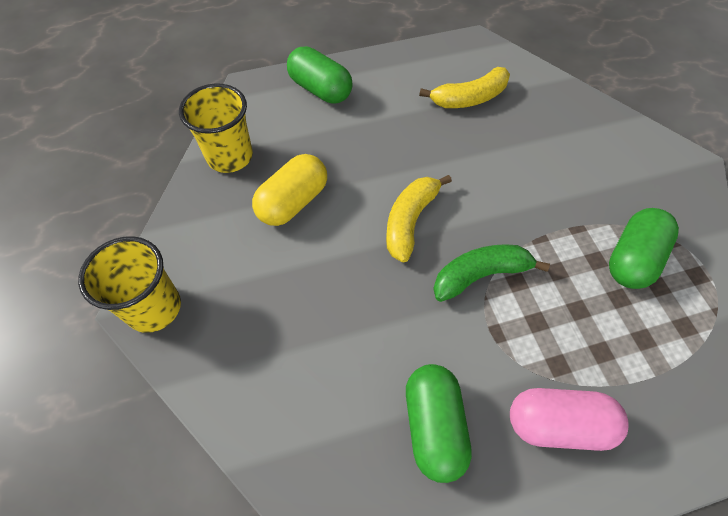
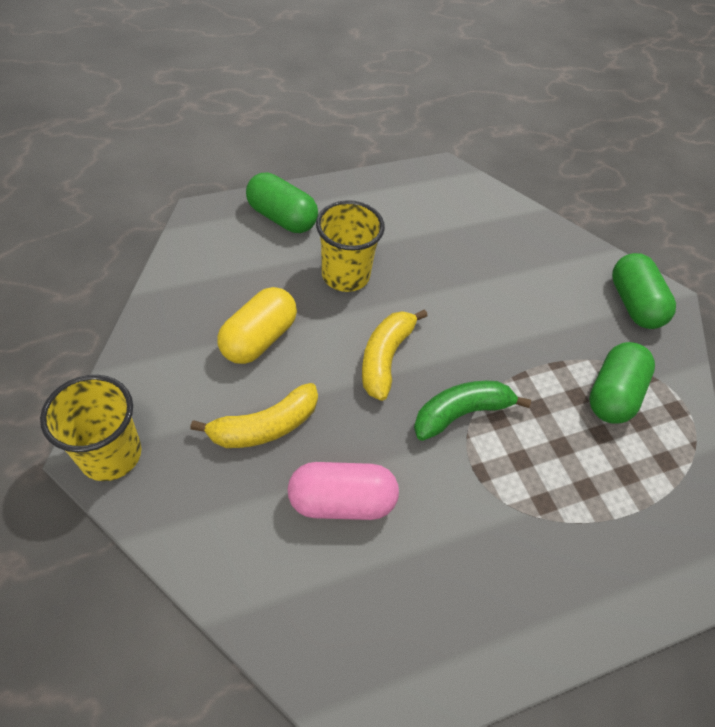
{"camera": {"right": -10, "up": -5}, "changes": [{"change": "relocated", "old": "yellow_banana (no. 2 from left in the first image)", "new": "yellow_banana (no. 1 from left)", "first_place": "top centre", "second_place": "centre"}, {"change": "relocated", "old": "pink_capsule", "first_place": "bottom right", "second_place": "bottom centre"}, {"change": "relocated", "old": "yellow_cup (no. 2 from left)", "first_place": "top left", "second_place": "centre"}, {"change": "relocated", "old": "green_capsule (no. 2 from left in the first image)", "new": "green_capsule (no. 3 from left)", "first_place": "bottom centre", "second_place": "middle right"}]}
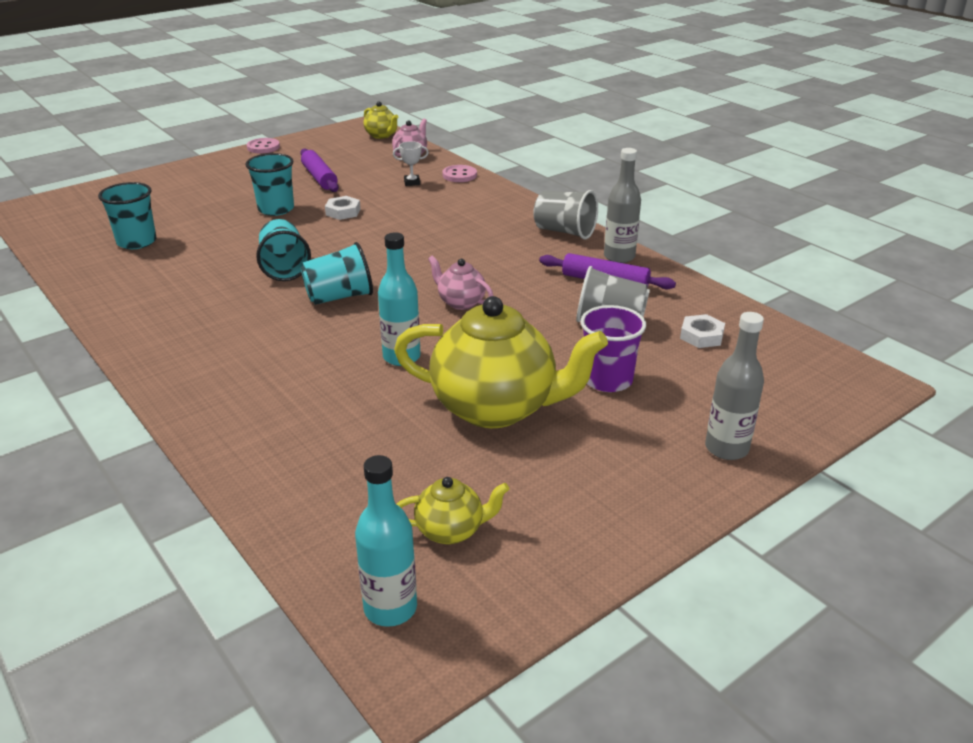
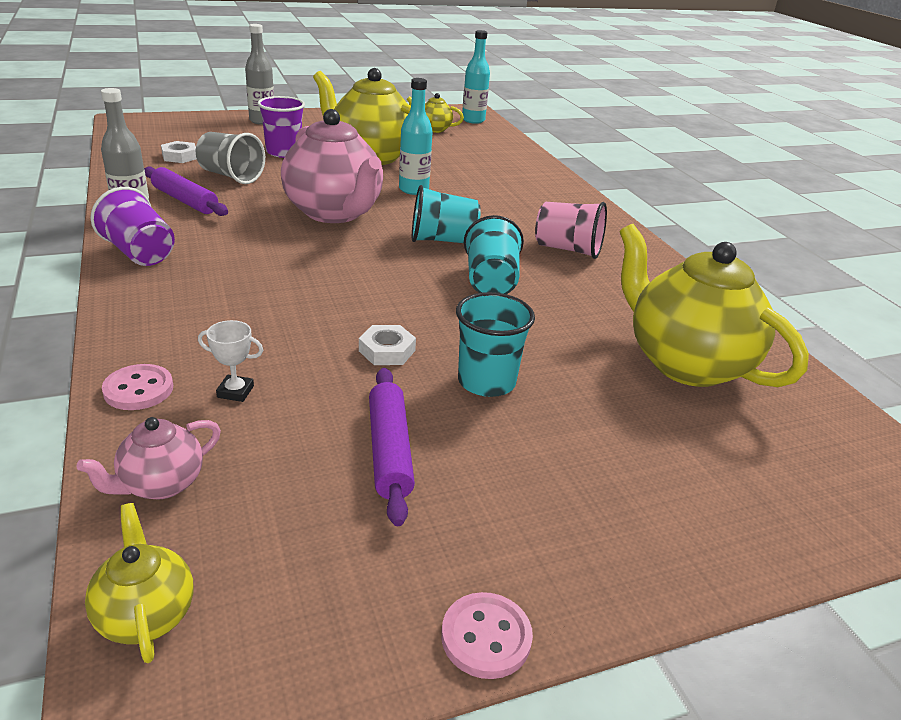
{"camera": {"right": -165, "up": 0}, "changes": [{"change": "colour", "old": "grey_cup (no. 1 from left)", "new": "purple_cup (no. 1 from left)", "first_place": "top centre", "second_place": "top left"}, {"change": "size", "old": "pink_teapot (no. 2 from left)", "first_place": "centre", "second_place": "top centre", "factor": 2.15}, {"change": "appeared", "new": "pink_cup", "second_place": "top centre"}, {"change": "exchanged", "old": "turquoise_cup (no. 1 from left)", "new": "yellow_teapot (no. 4 from left)", "first_place": "top left", "second_place": "middle right"}]}
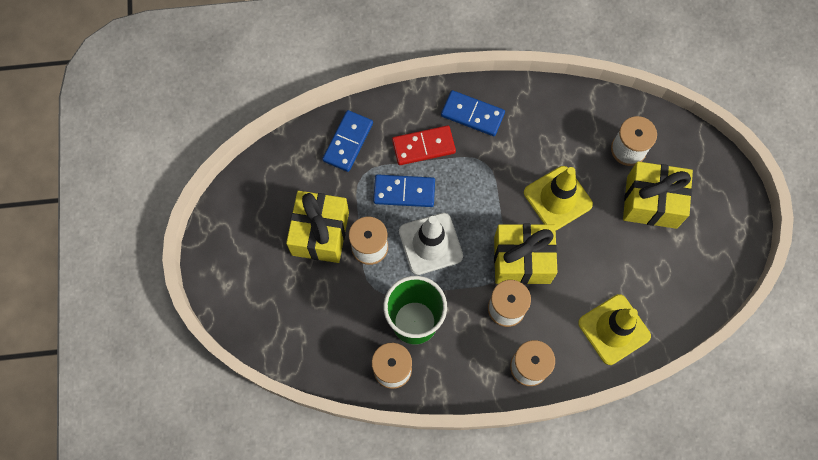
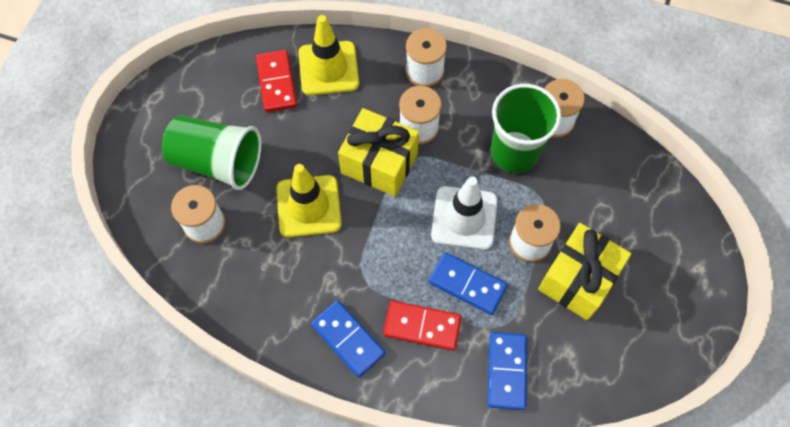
{"camera": {"right": -155, "up": -5}, "changes": [{"change": "exchanged", "old": "yellow_gift (no. 3 from left)", "new": "green_cup (no. 1 from left)", "first_place": "middle right", "second_place": "middle left"}, {"change": "appeared", "new": "red_domino (no. 1 from left)", "second_place": "top centre"}, {"change": "spun", "old": "blue_domino (no. 1 from left in the first image)", "first_place": "top centre", "second_place": "bottom centre", "degrees": -45}]}
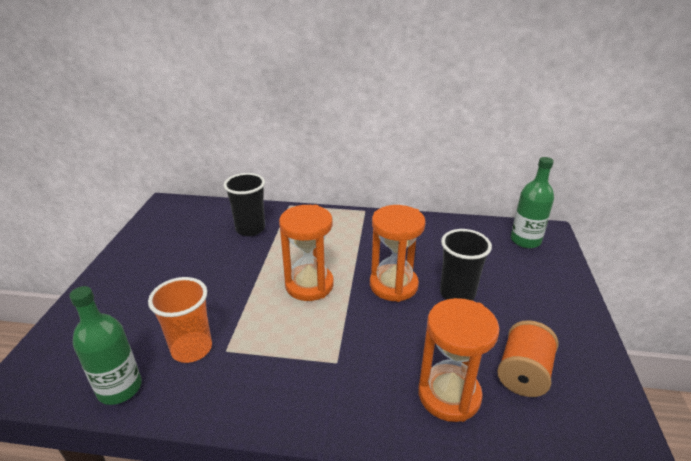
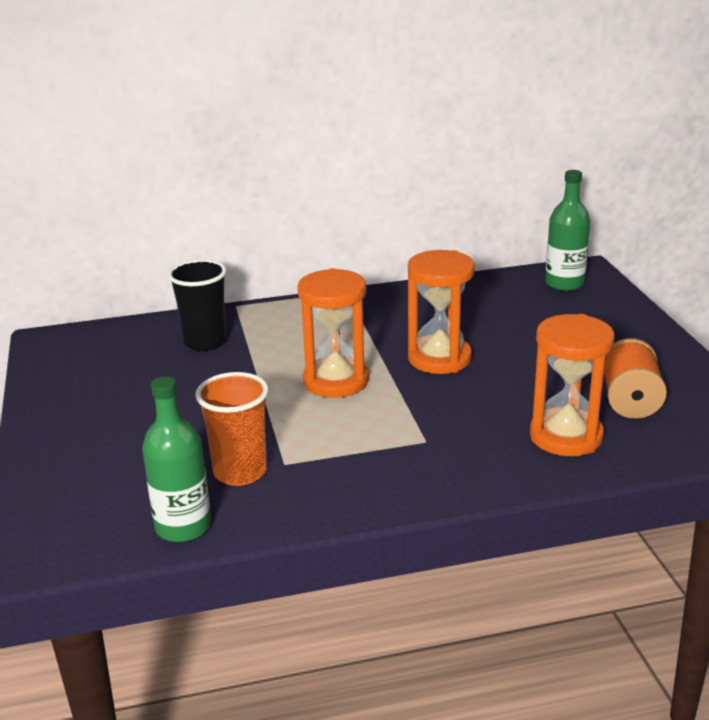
{"camera": {"right": -20, "up": -5}, "changes": [{"change": "missing", "old": "black_cup (no. 2 from left)", "first_place": "middle right"}]}
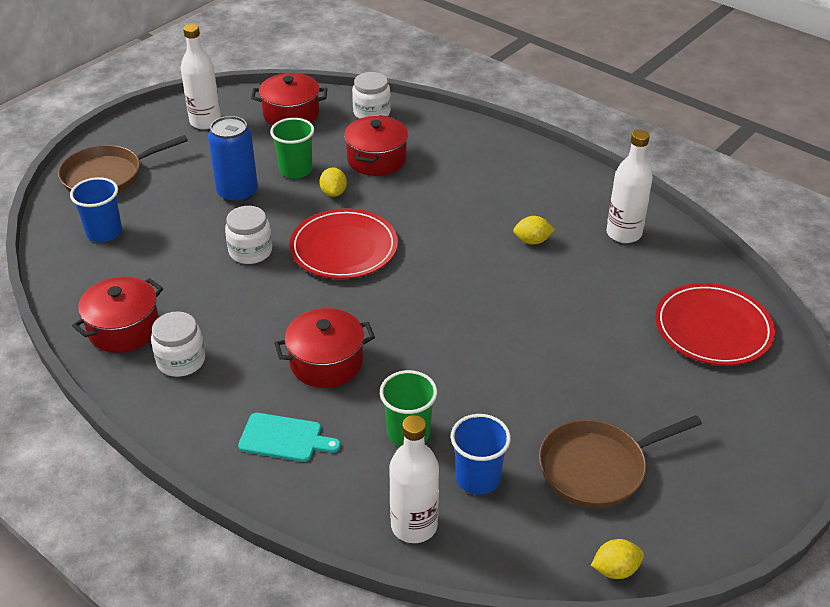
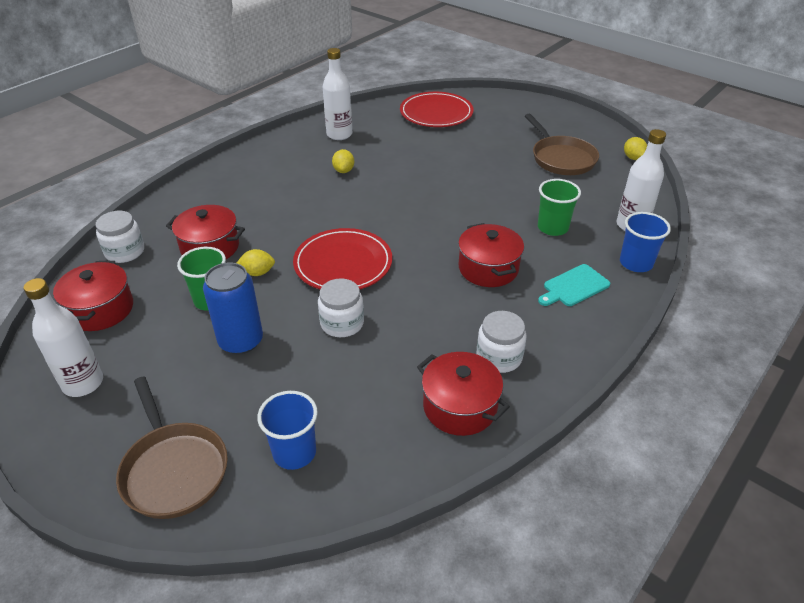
{"camera": {"right": -90, "up": 0}, "changes": [{"change": "spun", "old": "turquoise_cutting_board", "first_place": "bottom centre", "second_place": "middle right", "degrees": -135}, {"change": "relocated", "old": "blue_cup (no. 2 from left)", "first_place": "bottom centre", "second_place": "middle right"}]}
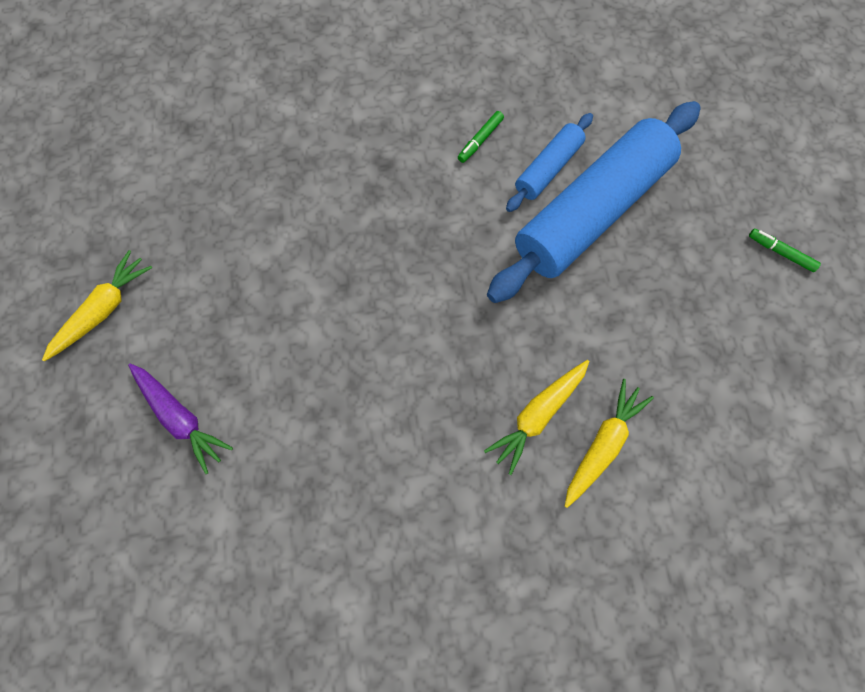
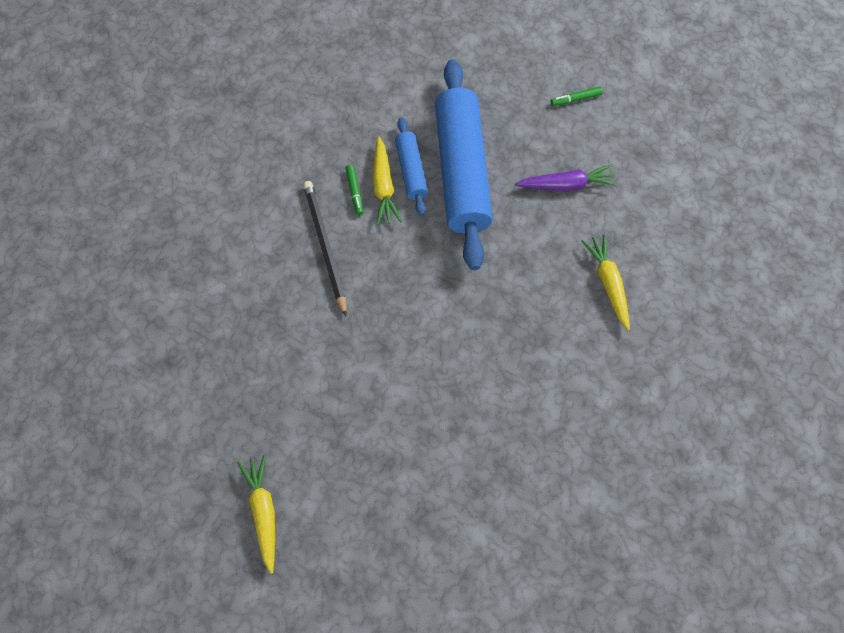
{"camera": {"right": -50, "up": -5}, "changes": [{"change": "appeared", "new": "black_pencil", "second_place": "centre"}, {"change": "relocated", "old": "yellow_carrot (no. 2 from left)", "first_place": "centre", "second_place": "top centre"}, {"change": "relocated", "old": "purple_carrot", "first_place": "middle left", "second_place": "top right"}]}
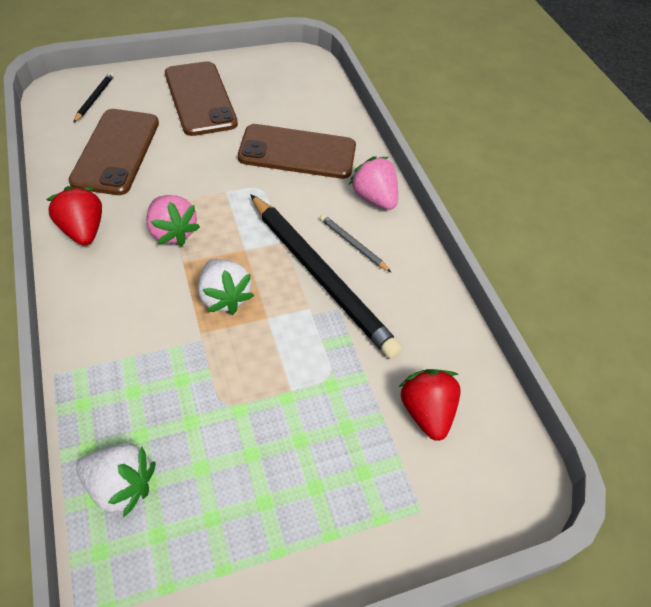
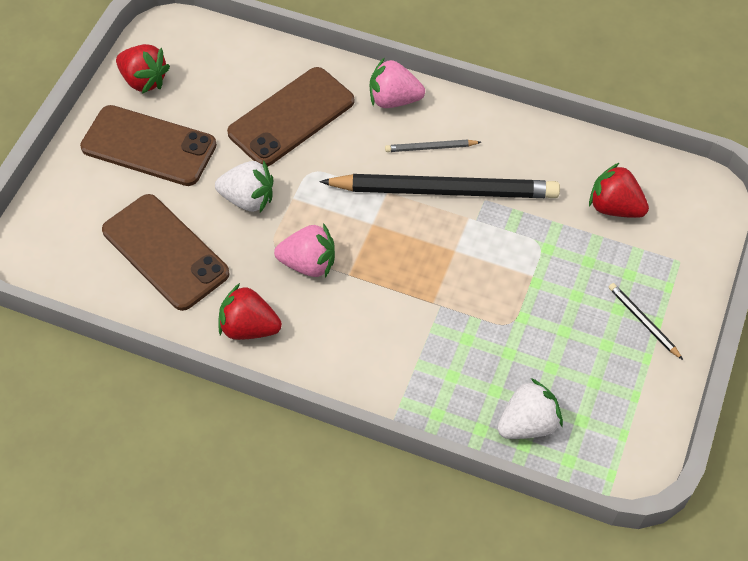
{"camera": {"right": -45, "up": 5}, "changes": [{"change": "appeared", "new": "red_strawberry (no. 1 from left)", "second_place": "top left"}, {"change": "relocated", "old": "white_strawberry (no. 2 from left in the first image)", "new": "white_strawberry (no. 1 from left)", "first_place": "centre", "second_place": "top left"}, {"change": "relocated", "old": "black_pencil (no. 1 from left in the first image)", "new": "black_pencil (no. 2 from left)", "first_place": "top left", "second_place": "middle right"}]}
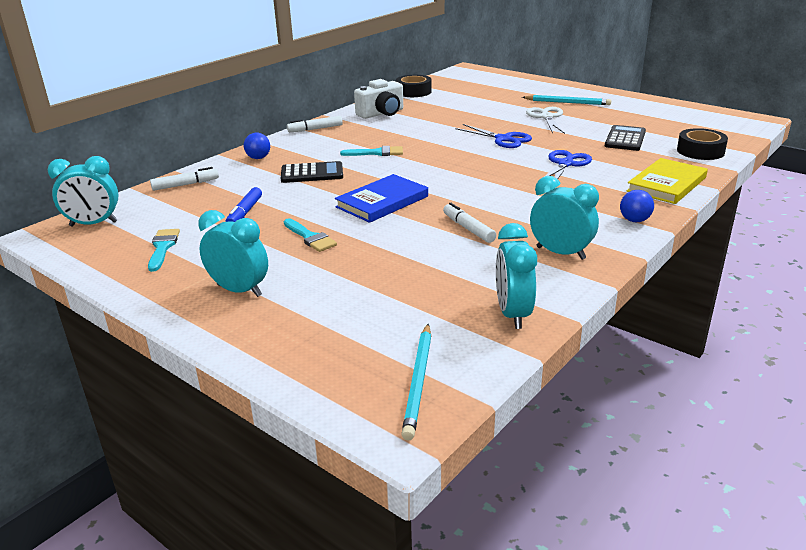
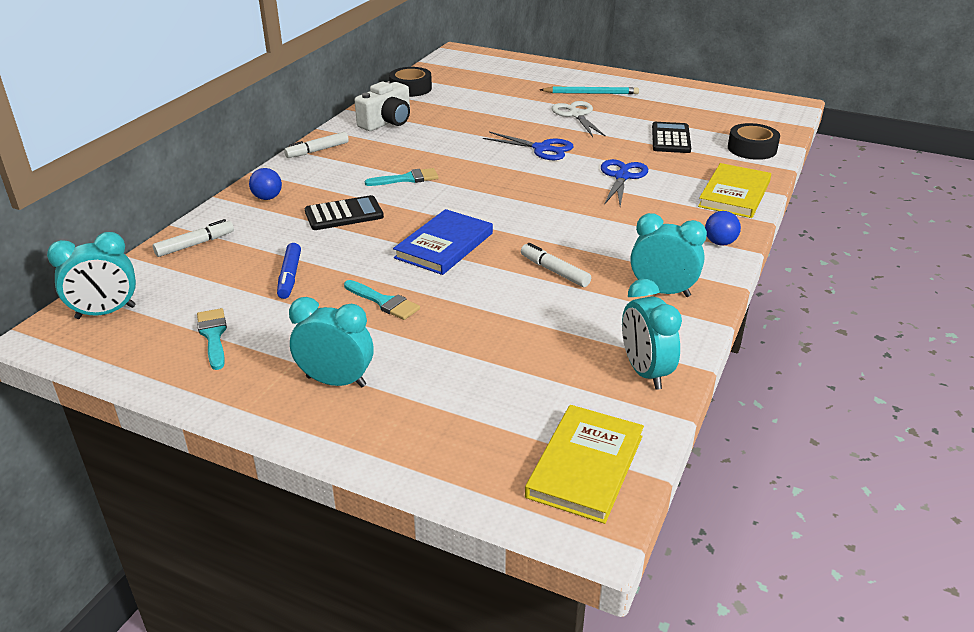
{"camera": {"right": -15, "up": 5}, "changes": [{"change": "exchanged", "old": "turquoise_pencil (no. 1 from left)", "new": "yellow_book (no. 1 from left)", "first_place": "bottom centre", "second_place": "bottom centre"}]}
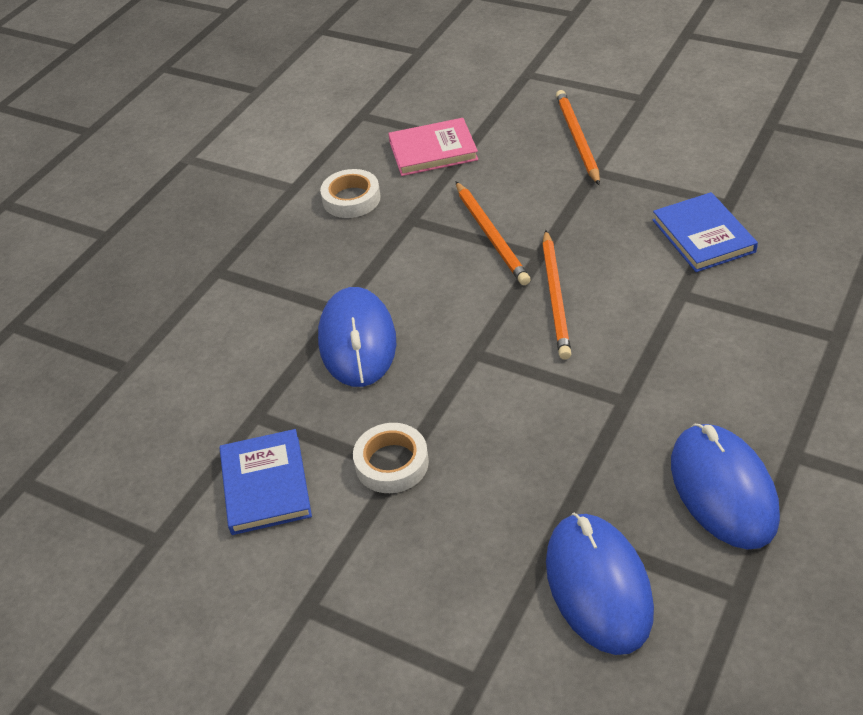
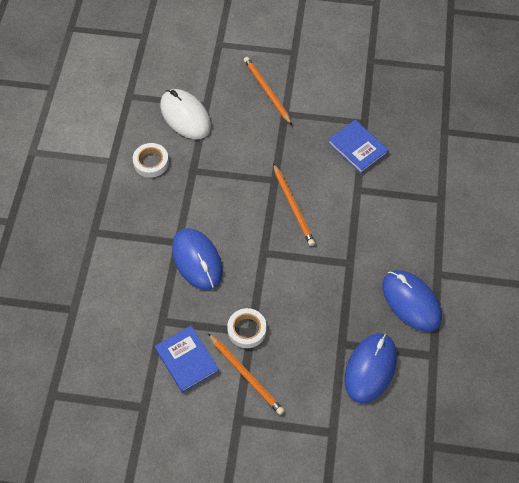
{"camera": {"right": -25, "up": 15}, "changes": [{"change": "exchanged", "old": "pink_book", "new": "white_mouse", "first_place": "top centre", "second_place": "top centre"}, {"change": "relocated", "old": "orange_pencil (no. 1 from left)", "first_place": "top centre", "second_place": "bottom centre"}, {"change": "spun", "old": "blue_mouse (no. 2 from left)", "first_place": "bottom right", "second_place": "bottom right", "degrees": 60}]}
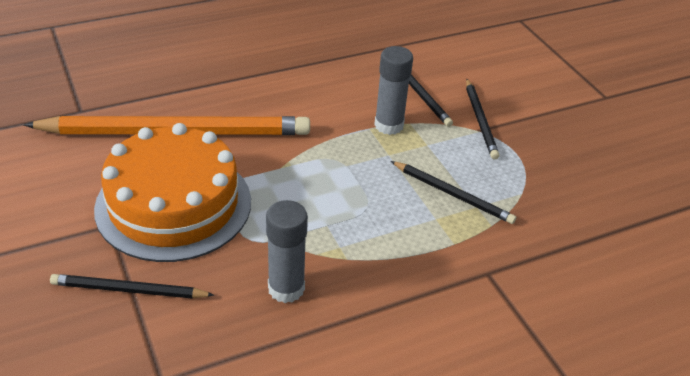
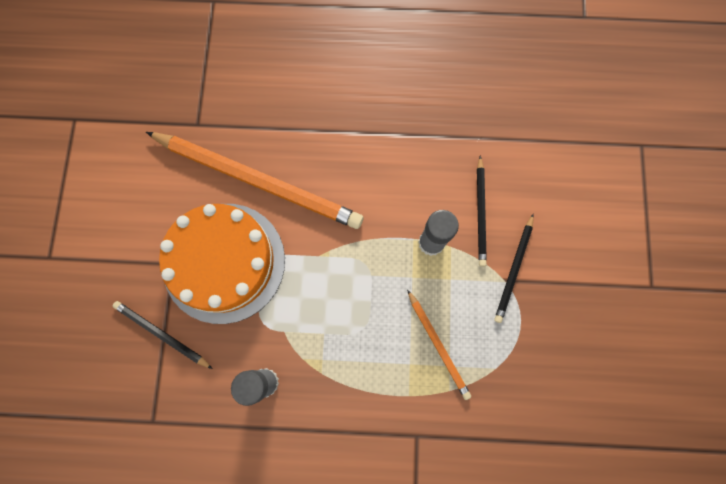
{"camera": {"right": 30, "up": 35}, "changes": [{"change": "colour", "old": "black_pencil (no. 3 from left)", "new": "orange_pencil (no. 2 from left)", "first_place": "centre", "second_place": "bottom centre"}]}
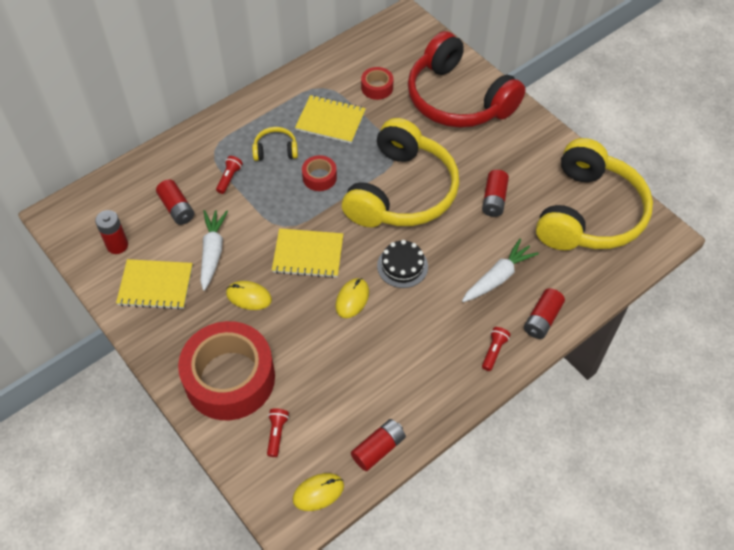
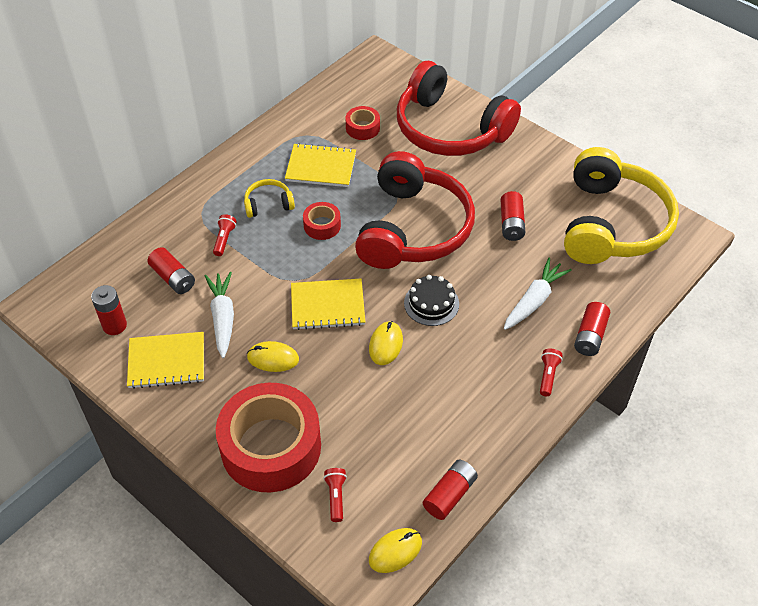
{"camera": {"right": -10, "up": -5}, "changes": [{"change": "colour", "old": "yellow_headphones (no. 2 from left)", "new": "red_headphones (no. 1 from left)", "first_place": "top centre", "second_place": "centre"}]}
